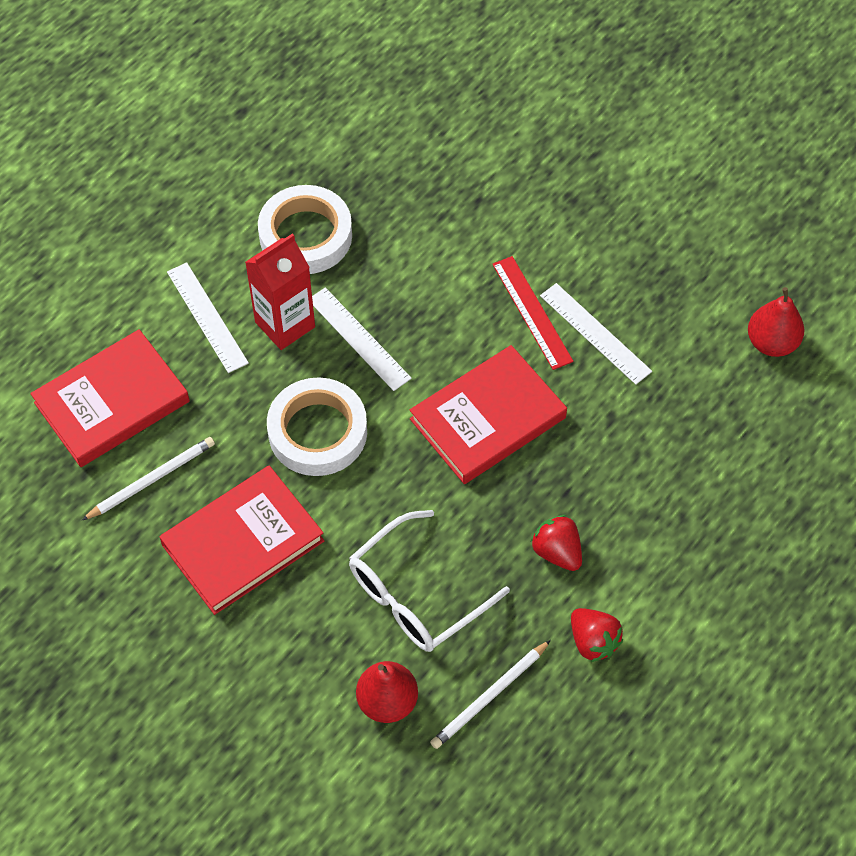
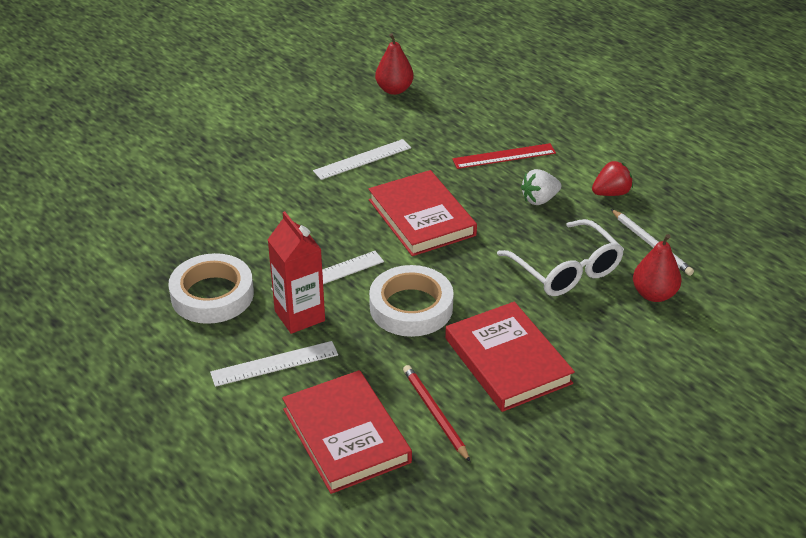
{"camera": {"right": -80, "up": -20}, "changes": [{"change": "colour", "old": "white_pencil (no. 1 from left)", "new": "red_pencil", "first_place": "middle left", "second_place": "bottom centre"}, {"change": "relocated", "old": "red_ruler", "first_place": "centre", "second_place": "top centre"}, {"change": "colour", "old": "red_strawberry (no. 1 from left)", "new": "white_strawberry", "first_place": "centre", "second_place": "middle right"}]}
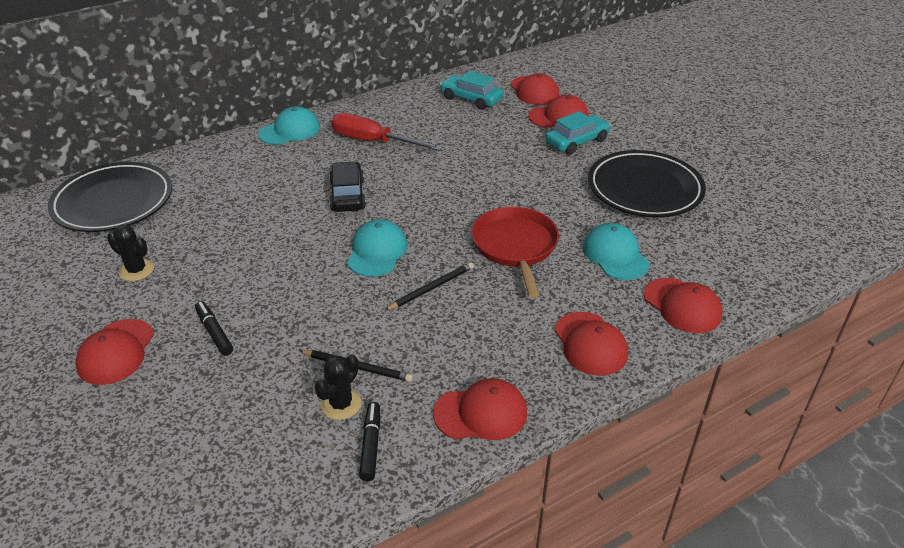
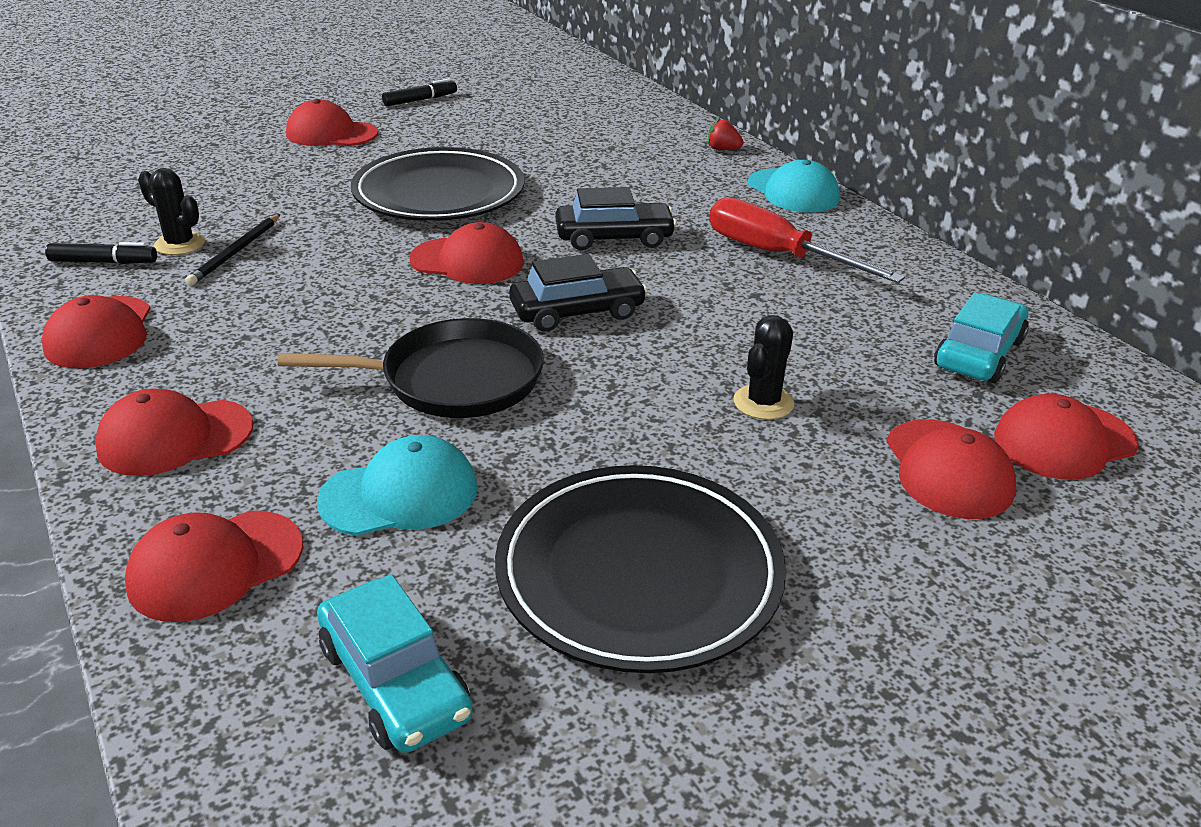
{"camera": {"right": 90, "up": -5}, "changes": [{"change": "colour", "old": "red_pan", "new": "black_pan", "first_place": "centre", "second_place": "centre"}, {"change": "relocated", "old": "turquoise_car (no. 2 from left in the first image)", "new": "turquoise_car (no. 1 from left)", "first_place": "top centre", "second_place": "bottom left"}, {"change": "relocated", "old": "black_plate (no. 1 from left)", "first_place": "middle left", "second_place": "top centre"}, {"change": "relocated", "old": "black_marker (no. 1 from left in the first image)", "new": "black_marker (no. 2 from left)", "first_place": "middle left", "second_place": "top centre"}, {"change": "colour", "old": "turquoise_cap (no. 2 from left)", "new": "red_cap (no. 5 from left)", "first_place": "centre", "second_place": "top centre"}, {"change": "appeared", "new": "black_car (no. 1 from left)", "second_place": "centre"}, {"change": "appeared", "new": "red_strawberry", "second_place": "top centre"}, {"change": "spun", "old": "red_screwdriver", "first_place": "top centre", "second_place": "top right", "degrees": -75}, {"change": "relocated", "old": "black_cactus (no. 1 from left in the first image)", "new": "black_cactus (no. 2 from left)", "first_place": "middle left", "second_place": "centre"}, {"change": "missing", "old": "black_pencil (no. 2 from left)", "first_place": "centre"}]}
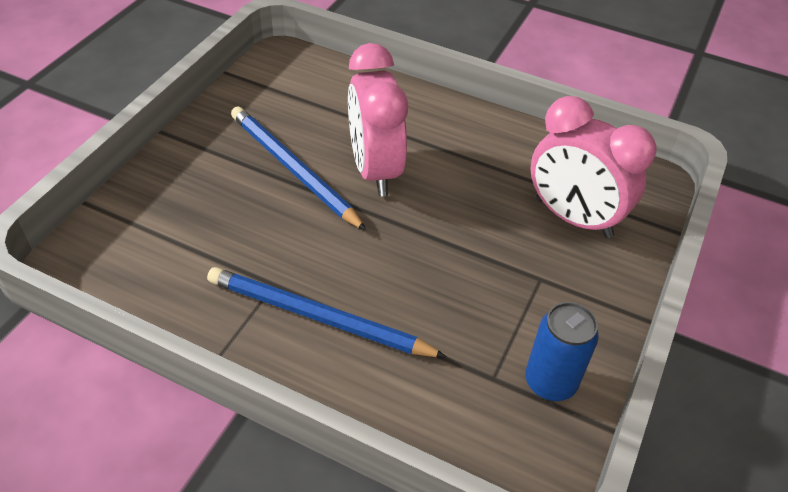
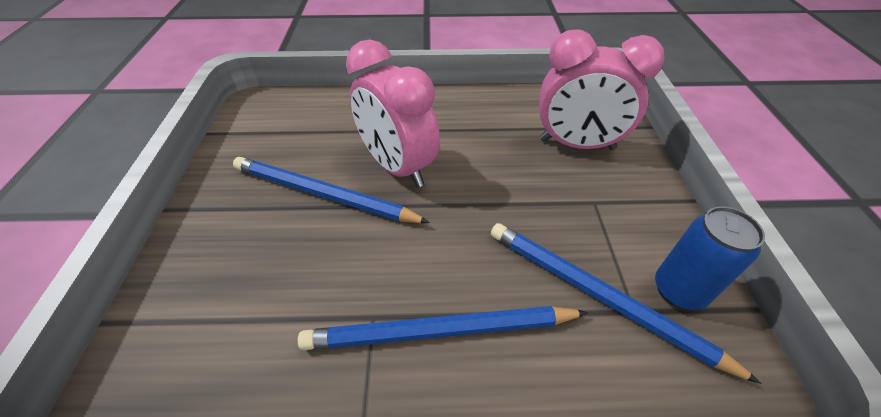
{"camera": {"right": -25, "up": 0}, "changes": [{"change": "appeared", "new": "blue_pencil (no. 3 from left)", "second_place": "bottom right"}]}
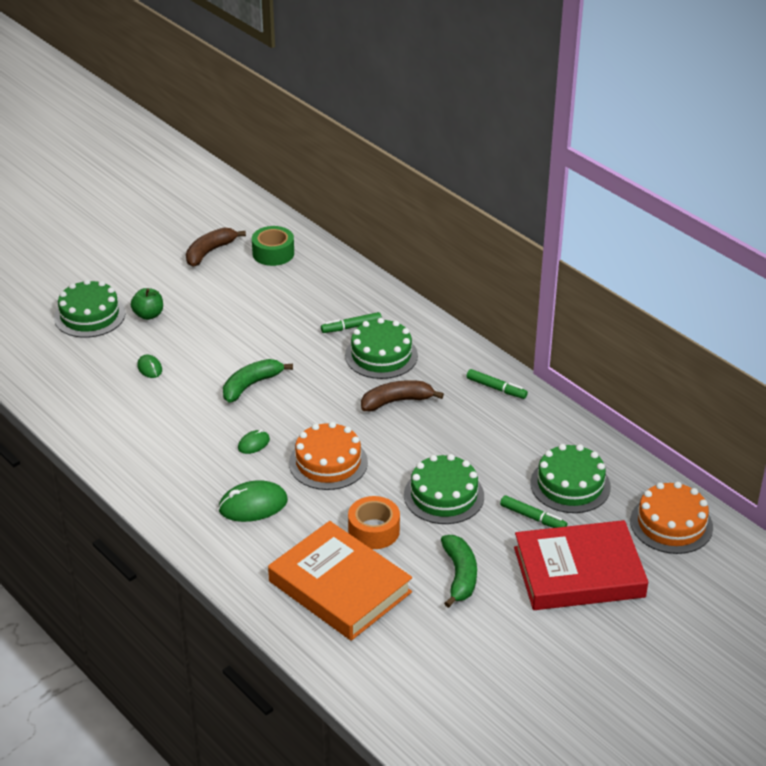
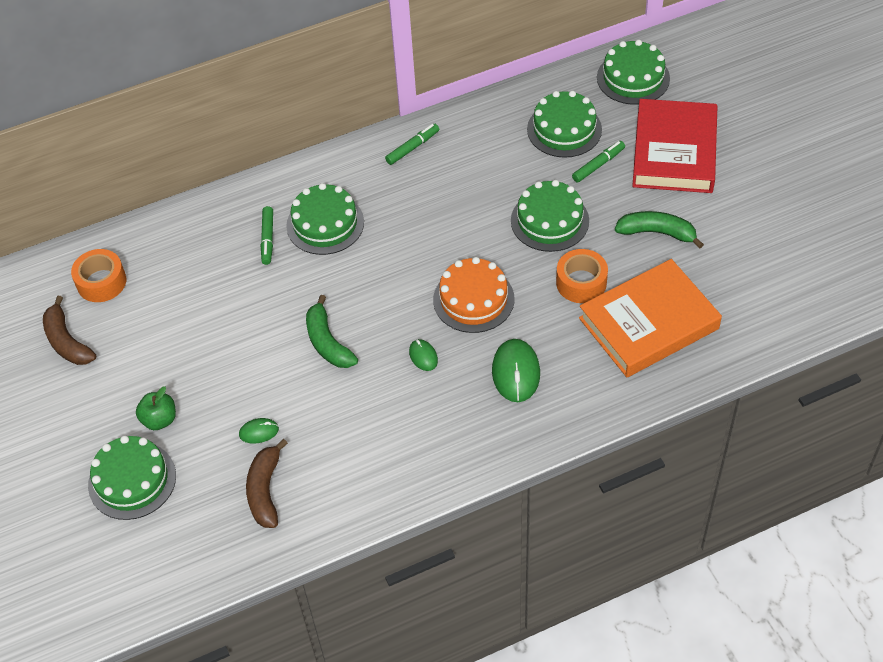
{"camera": {"right": -70, "up": 15}, "changes": [{"change": "colour", "old": "green_tape", "new": "orange_tape (no. 1 from left)", "first_place": "top centre", "second_place": "middle left"}, {"change": "relocated", "old": "brown_banana (no. 2 from left)", "first_place": "centre", "second_place": "bottom left"}, {"change": "colour", "old": "orange_cake (no. 2 from left)", "new": "green_cake (no. 5 from left)", "first_place": "bottom right", "second_place": "top right"}]}
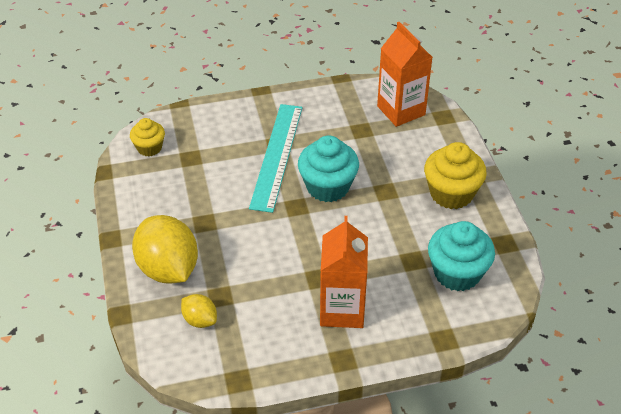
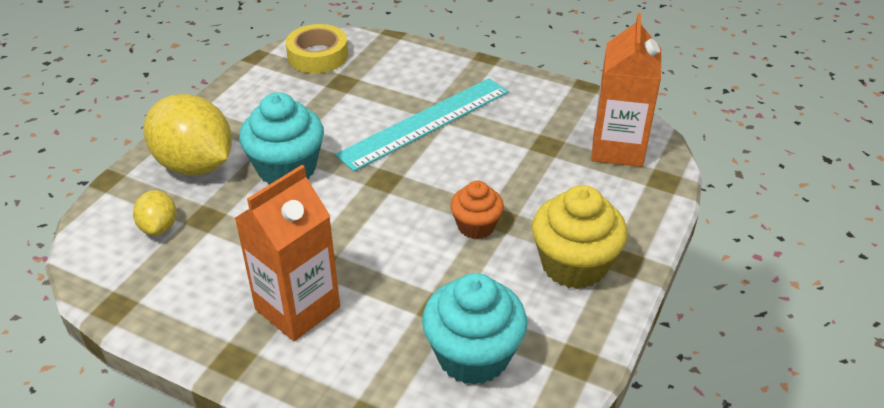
{"camera": {"right": 40, "up": -5}, "changes": [{"change": "spun", "old": "yellow_lemon (no. 1 from left in the first image)", "first_place": "middle left", "second_place": "top left", "degrees": -60}, {"change": "relocated", "old": "turquoise_cupcake (no. 1 from left)", "first_place": "centre", "second_place": "middle left"}, {"change": "exchanged", "old": "yellow_cupcake (no. 1 from left)", "new": "yellow_tape", "first_place": "top left", "second_place": "top centre"}, {"change": "appeared", "new": "orange_cupcake", "second_place": "centre"}]}
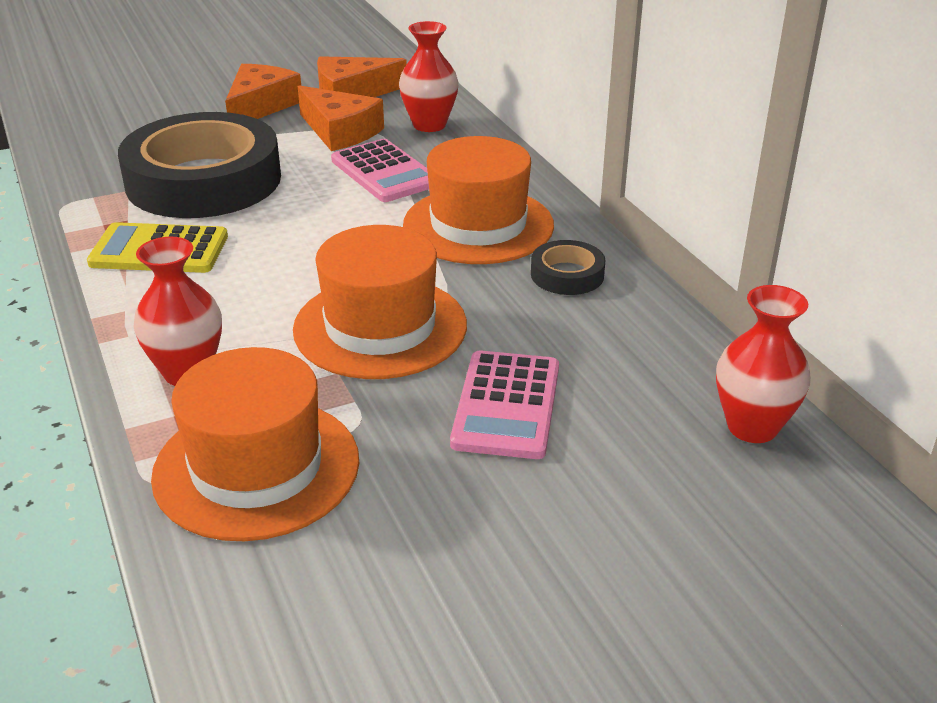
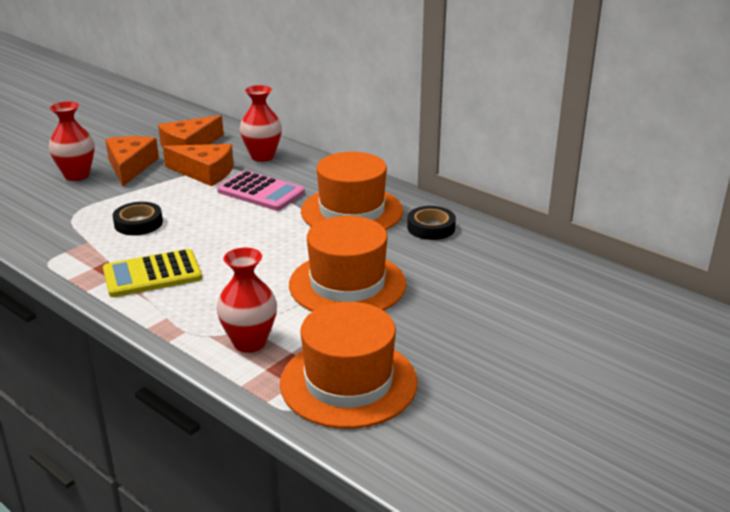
{"camera": {"right": -25, "up": -5}, "changes": [{"change": "relocated", "old": "red_vase (no. 3 from left in the first image)", "new": "red_vase (no. 1 from left)", "first_place": "middle right", "second_place": "top left"}, {"change": "size", "old": "black_tape (no. 1 from left)", "first_place": "top left", "second_place": "middle left", "factor": 0.42}, {"change": "missing", "old": "pink_calculator (no. 2 from left)", "first_place": "centre"}]}
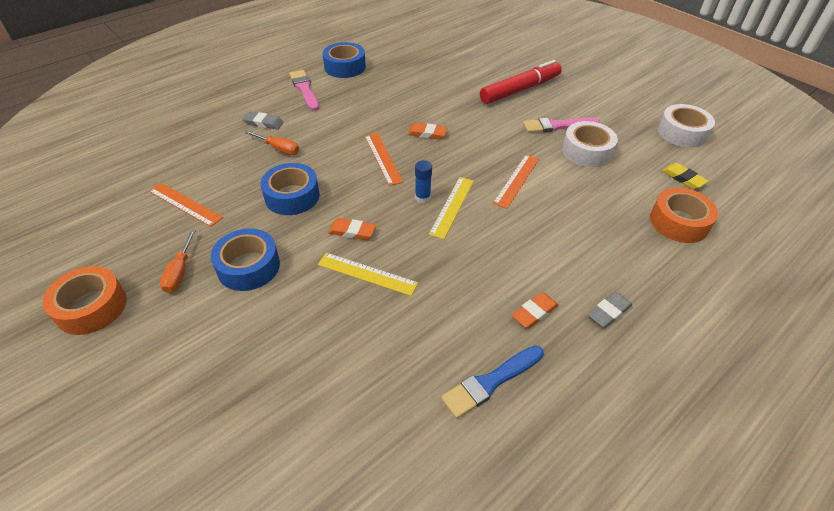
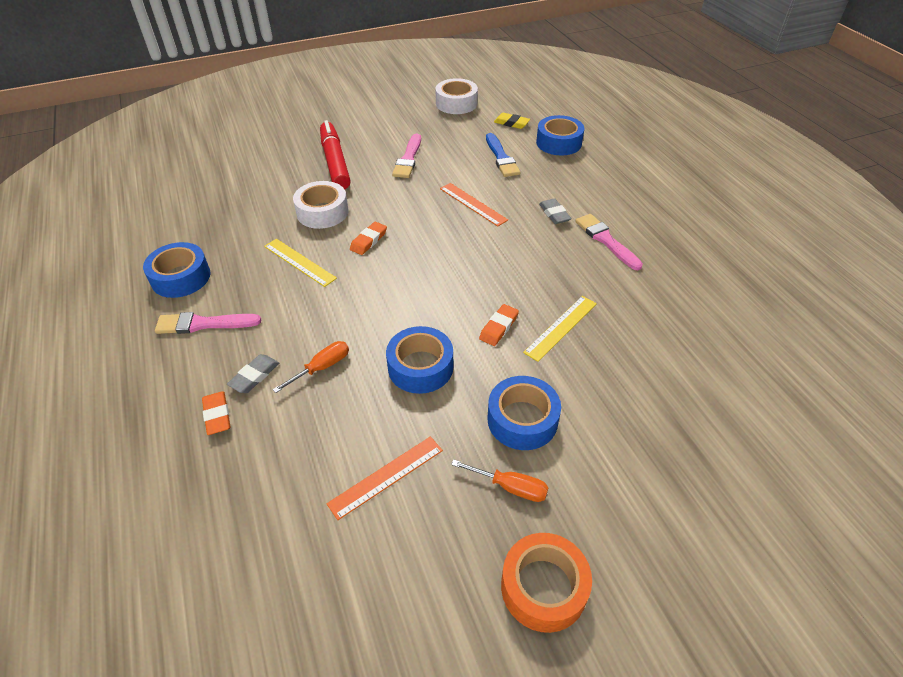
{"camera": {"right": -70, "up": 0}, "changes": [{"change": "relocated", "old": "orange_eraser (no. 3 from left in the first image)", "new": "orange_eraser (no. 1 from left)", "first_place": "centre", "second_place": "middle left"}, {"change": "relocated", "old": "yellow_ruler (no. 2 from left in the first image)", "new": "yellow_ruler (no. 1 from left)", "first_place": "centre", "second_place": "middle left"}, {"change": "relocated", "old": "white_tape (no. 1 from left)", "first_place": "top right", "second_place": "top centre"}, {"change": "relocated", "old": "blue_brush", "first_place": "bottom centre", "second_place": "top centre"}, {"change": "spun", "old": "yellow_eraser", "first_place": "middle right", "second_place": "top centre", "degrees": 45}, {"change": "colour", "old": "orange_tape (no. 2 from left)", "new": "blue_tape (no. 4 from left)", "first_place": "middle right", "second_place": "top centre"}, {"change": "relocated", "old": "grey_eraser (no. 2 from left)", "first_place": "middle right", "second_place": "top centre"}, {"change": "appeared", "new": "pink_brush (no. 3 from left)", "second_place": "middle right"}, {"change": "missing", "old": "orange_ruler (no. 2 from left)", "first_place": "top centre"}, {"change": "missing", "old": "blue_glue_stick", "first_place": "centre"}]}
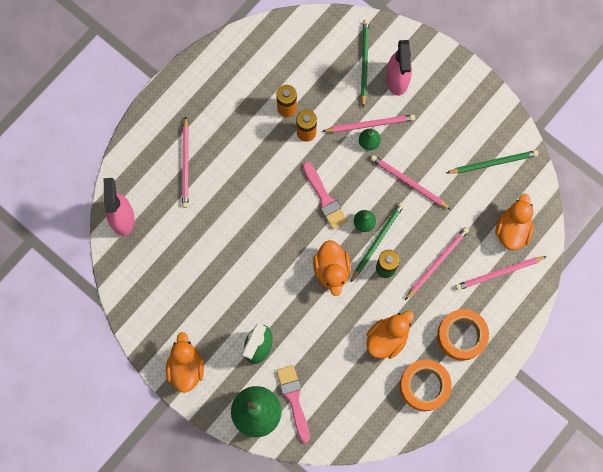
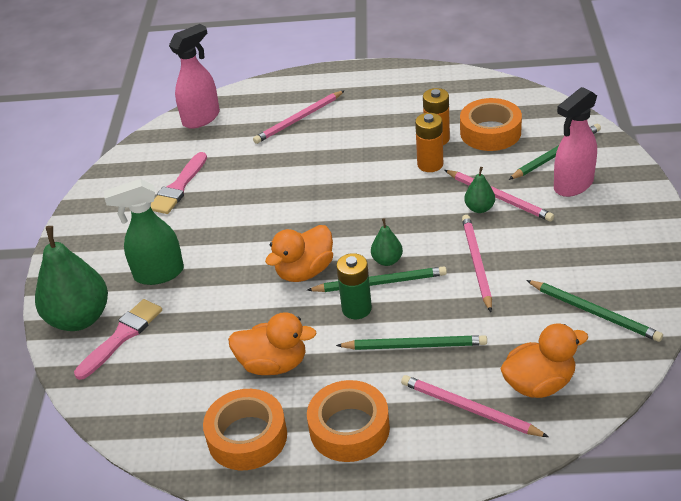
{"camera": {"right": 55, "up": -35}, "changes": [{"change": "relocated", "old": "pink_brush (no. 2 from left)", "first_place": "centre", "second_place": "middle left"}, {"change": "colour", "old": "pink_pencil (no. 4 from left)", "new": "green_pencil (no. 2 from left)", "first_place": "middle right", "second_place": "bottom centre"}, {"change": "appeared", "new": "orange_tape (no. 3 from left)", "second_place": "top right"}, {"change": "missing", "old": "orange_duck (no. 1 from left)", "first_place": "bottom left"}]}
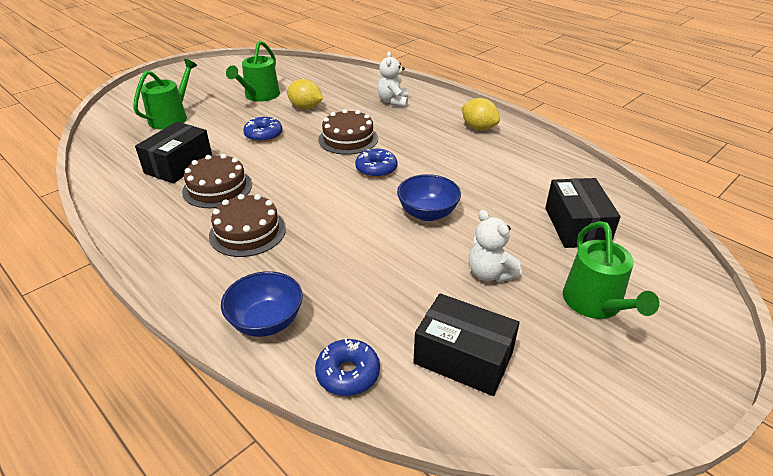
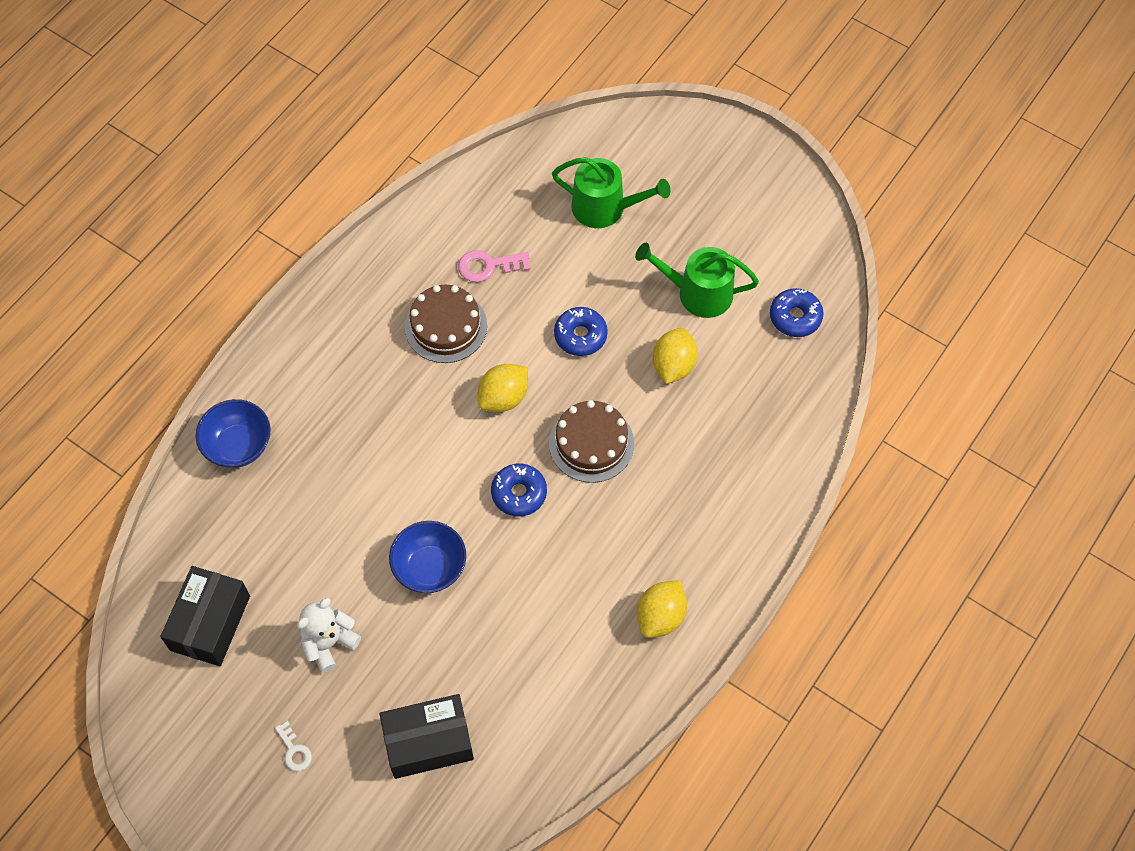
{"camera": {"right": 80, "up": 25}, "changes": [{"change": "exchanged", "old": "green_watering_can (no. 3 from left)", "new": "white_key", "first_place": "middle right", "second_place": "bottom left"}, {"change": "exchanged", "old": "black_box (no. 1 from left)", "new": "pink_key", "first_place": "top left", "second_place": "top centre"}, {"change": "appeared", "new": "yellow_lemon (no. 1 from left)", "second_place": "centre"}, {"change": "relocated", "old": "blue_donut (no. 2 from left in the first image)", "new": "blue_donut (no. 3 from left)", "first_place": "bottom centre", "second_place": "middle right"}, {"change": "missing", "old": "brown_cake (no. 2 from left)", "first_place": "middle left"}, {"change": "missing", "old": "white_teddy_bear (no. 1 from left)", "first_place": "top centre"}]}
